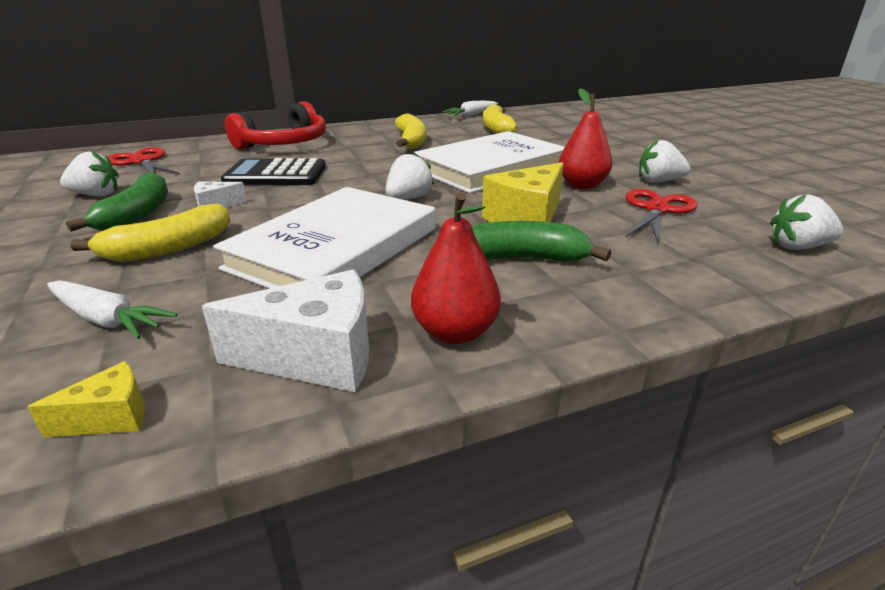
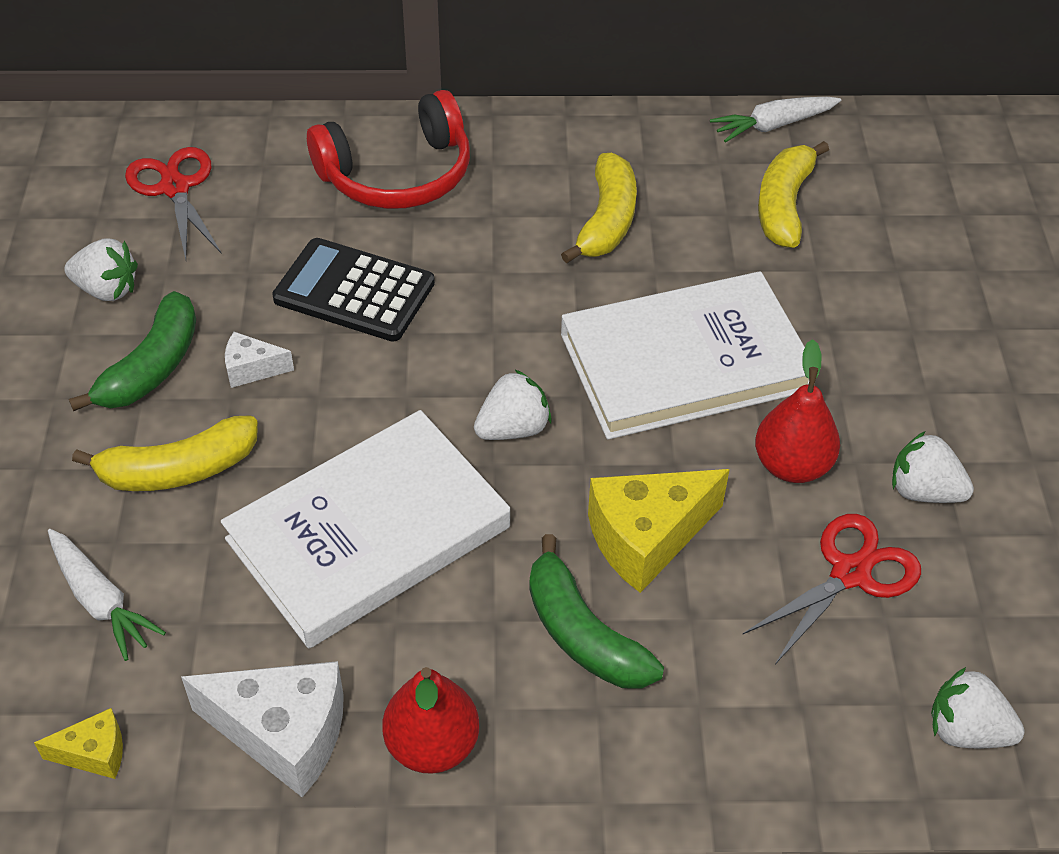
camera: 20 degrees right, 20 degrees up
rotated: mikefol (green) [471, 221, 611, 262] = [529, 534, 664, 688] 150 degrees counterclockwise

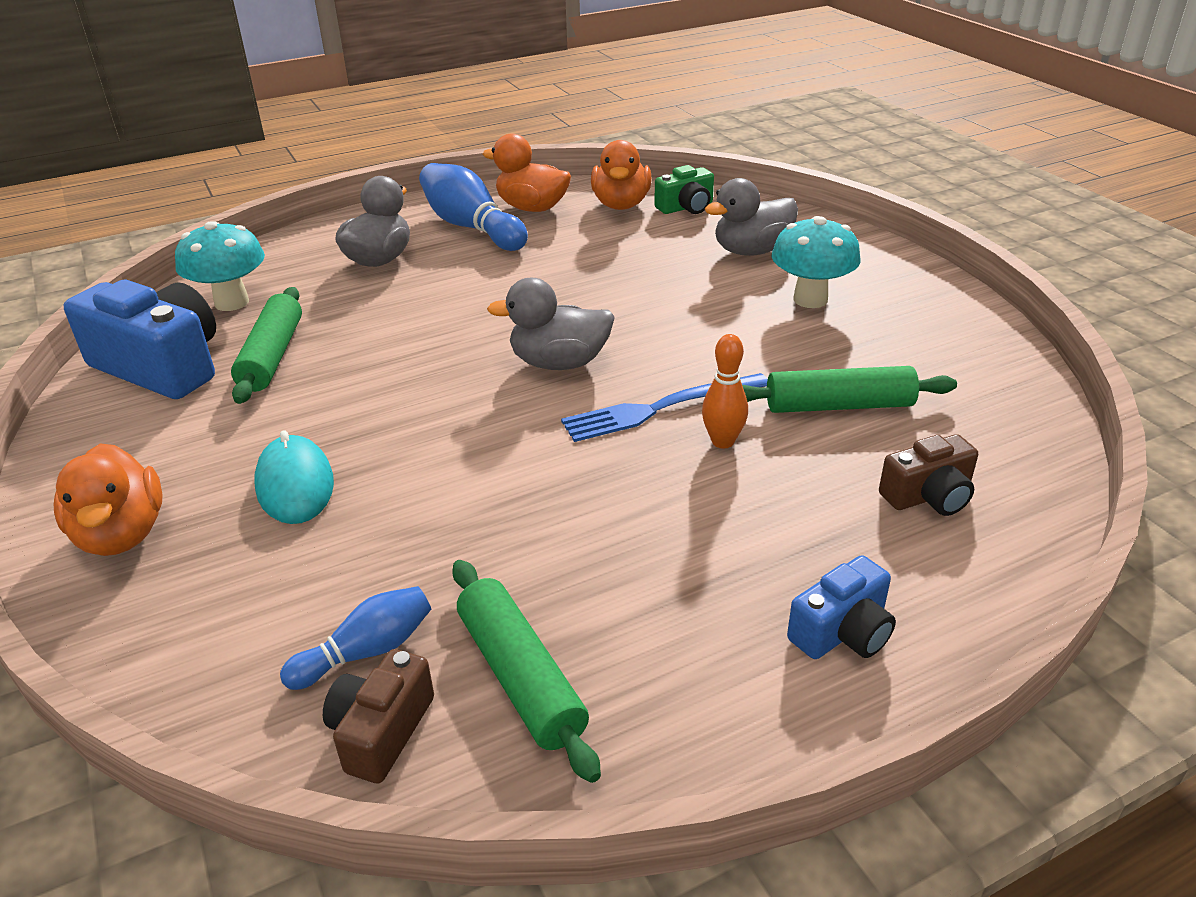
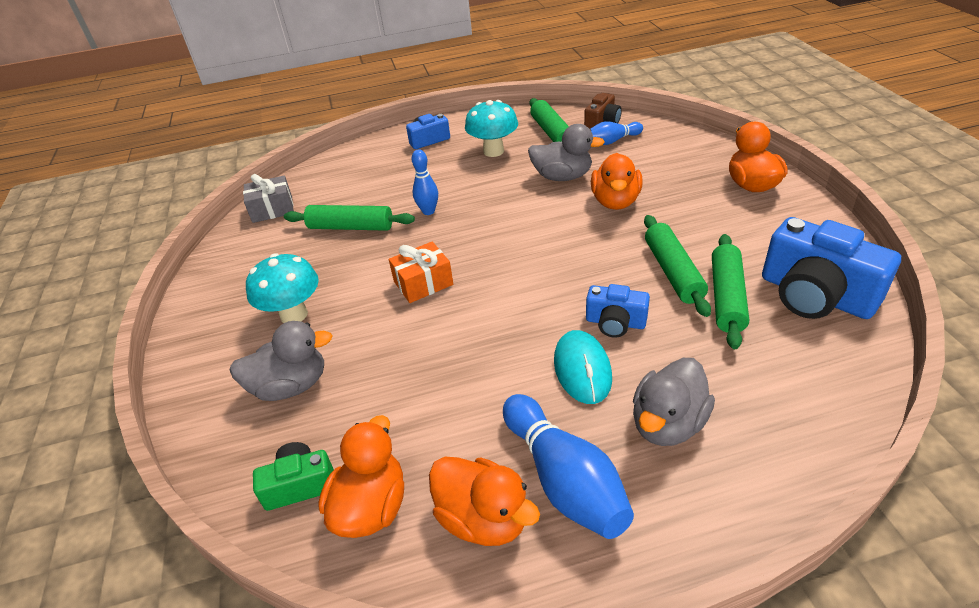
camera: 165 degrees left, 5 degrees up
gone: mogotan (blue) [561, 373, 768, 442]; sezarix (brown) [879, 434, 978, 516]
new: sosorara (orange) [591, 153, 642, 210]; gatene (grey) [243, 174, 294, 223]; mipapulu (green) [644, 215, 711, 317]; gatene (orange) [389, 242, 453, 303]; sezarix (blue) [586, 284, 650, 338]
shifted: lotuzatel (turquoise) [175, 221, 265, 311] to [465, 100, 518, 157]; sosorara (grey) [487, 278, 615, 370] to [528, 124, 605, 181]; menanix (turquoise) [254, 430, 334, 524] to [554, 330, 612, 404]
repainted: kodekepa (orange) [702, 334, 748, 448] to kodekepa (blue) [411, 149, 438, 215]

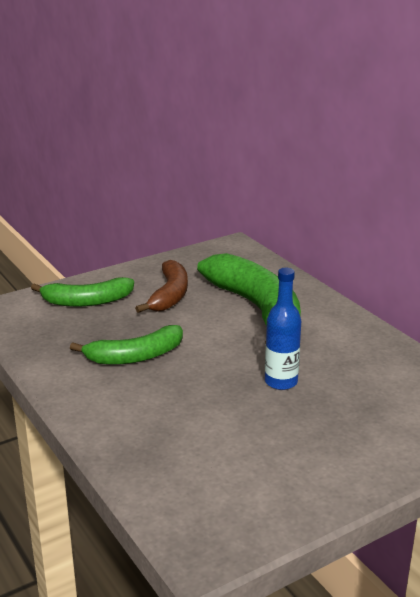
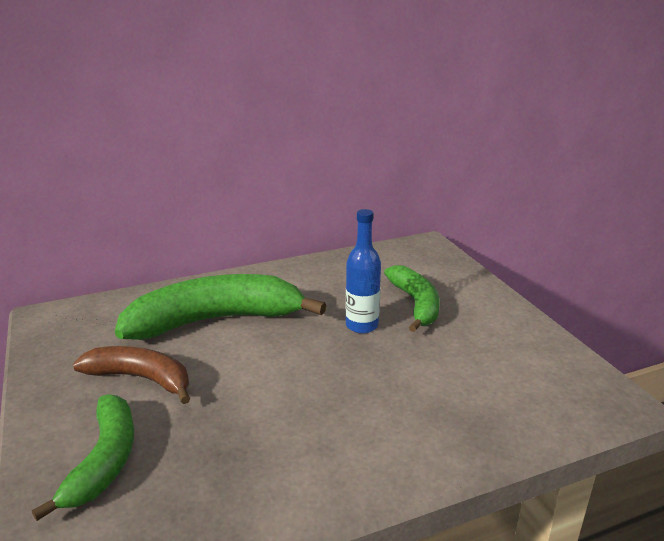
camera: 80 degrees left, 0 degrees up
shifted: mikefol (green) [70, 325, 183, 365] to [384, 265, 440, 332]

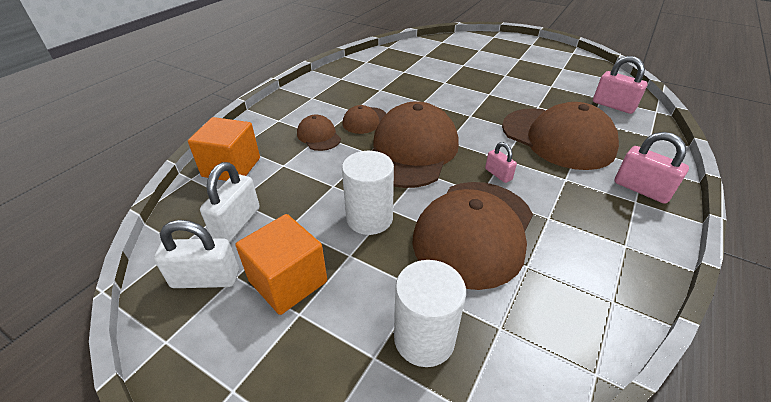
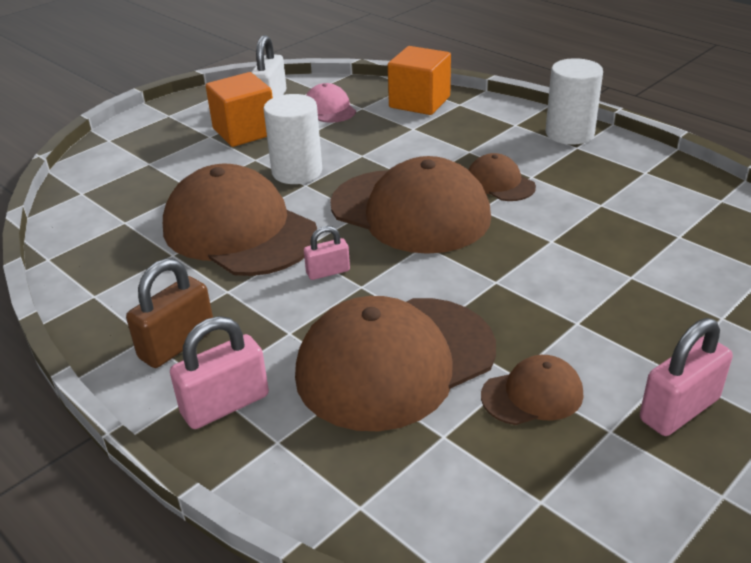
camera: 105 degrees right, 5 degrees down
new: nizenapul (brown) [126, 258, 213, 368]
shifted: nizenapul (pink) [593, 56, 648, 114] to [640, 318, 733, 436]; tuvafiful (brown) [297, 115, 341, 151] to [481, 355, 583, 425]; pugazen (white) [394, 260, 466, 367] to [546, 58, 603, 145]
swapped: nizenapul (white) [200, 162, 260, 242] to tuvafiful (pink) [306, 83, 356, 123]

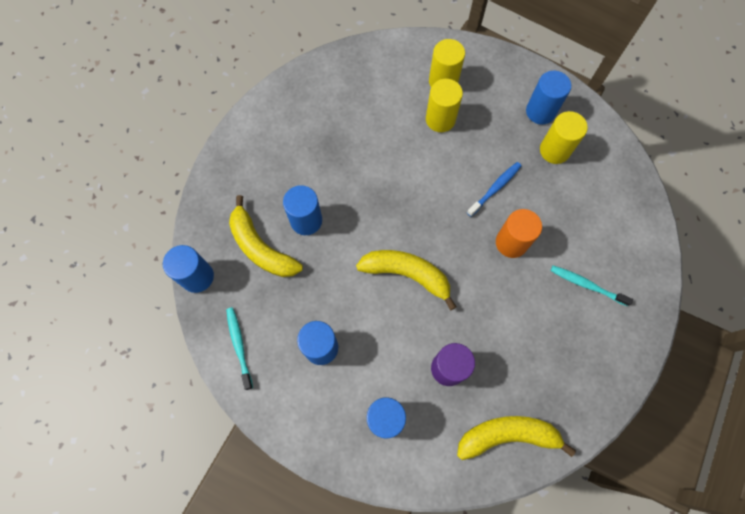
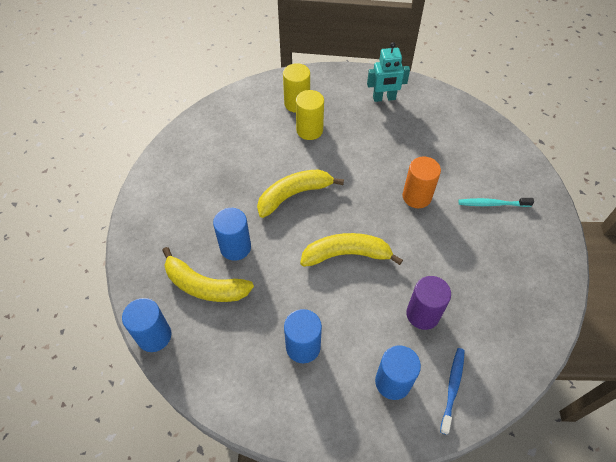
camera: 25 degrees left, 15 degrees down
gone: pugazen (yellow) [540, 111, 588, 164]; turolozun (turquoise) [226, 307, 253, 390]
shifted: turolozun (blue) [467, 162, 522, 217] to [440, 348, 465, 435]; mikefol (yellow) [457, 416, 576, 460] to [257, 169, 344, 218]
swapped: pugazen (blue) [526, 71, 571, 125] to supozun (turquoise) [367, 42, 410, 102]

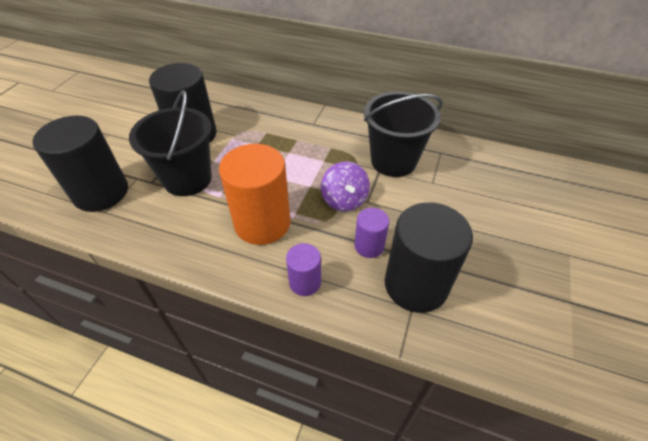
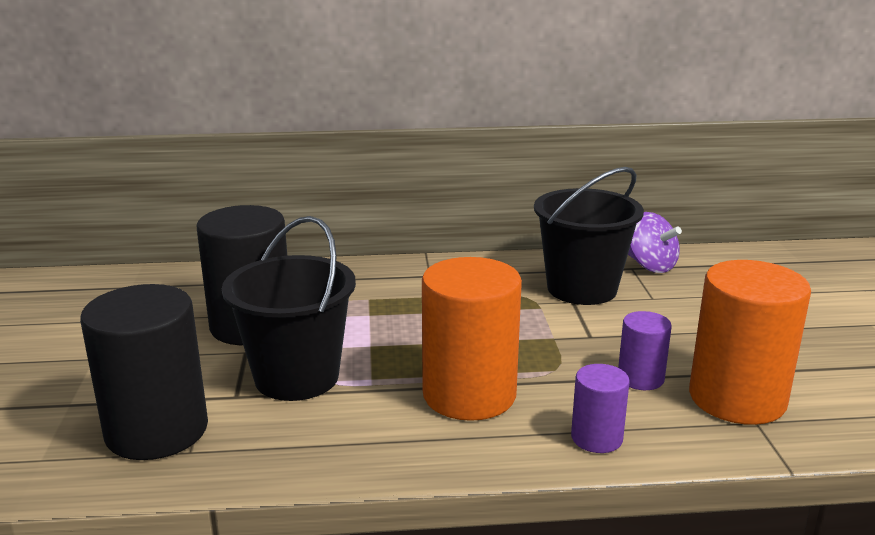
camera: 25 degrees left, 25 degrees down
shifted: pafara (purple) [321, 162, 370, 212] to [628, 212, 682, 273]
repainted: pugazen (black) [385, 202, 473, 313] to pugazen (orange) [689, 260, 811, 425]

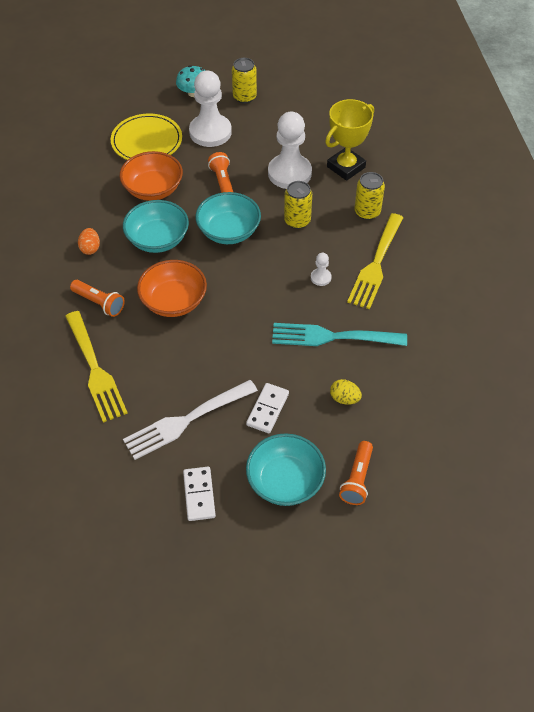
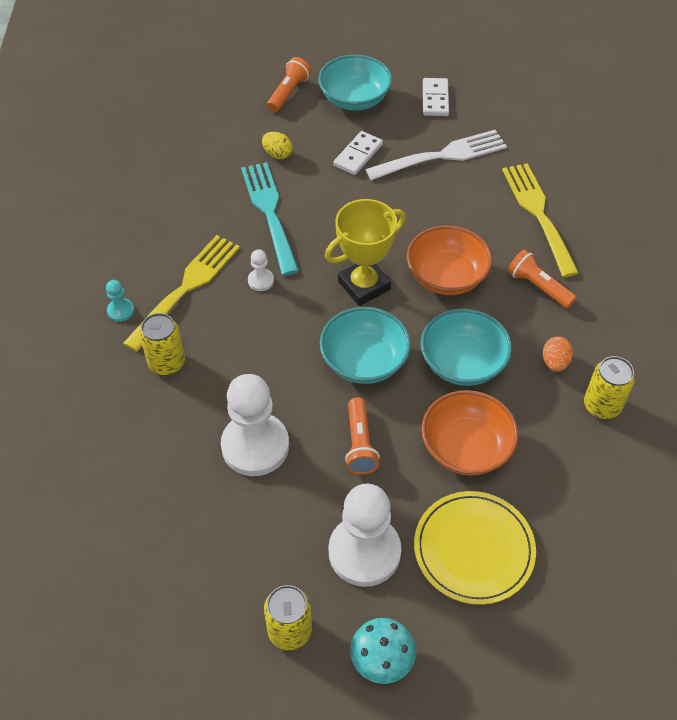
camera: 170 degrees left, 0 degrees up
new: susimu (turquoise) [106, 280, 134, 322]
shifted: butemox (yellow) [325, 99, 374, 181] to [325, 199, 406, 306]; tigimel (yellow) [284, 181, 312, 229] to [584, 356, 635, 419]
rotated: mogotan (turquoise) [272, 323, 407, 346] = [241, 162, 299, 276] 120 degrees counterclockwise

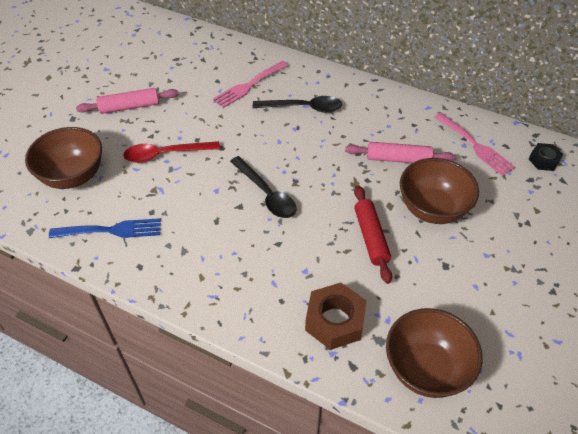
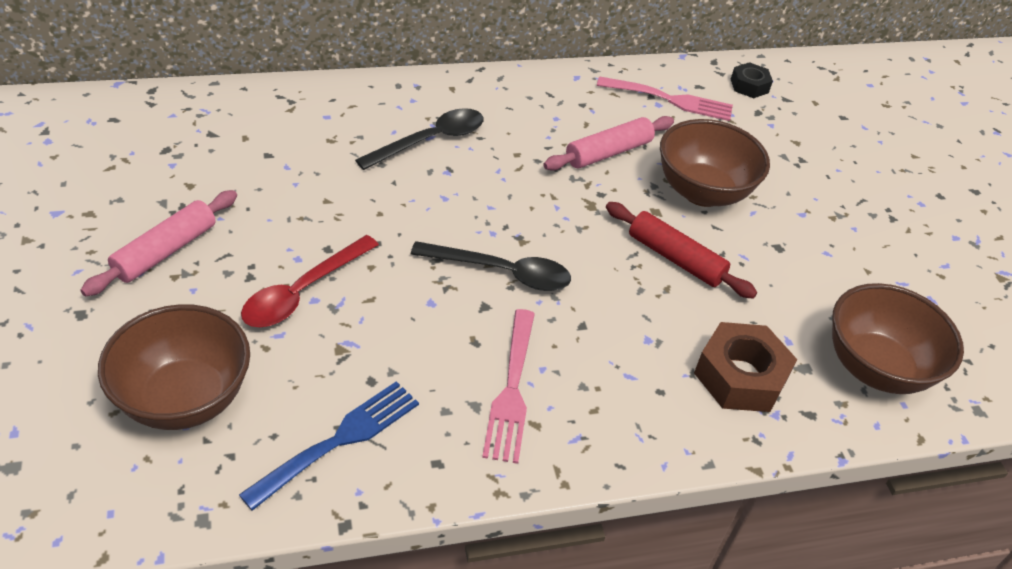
camera: 45 degrees left, 5 degrees down
shifted: mogotan (pink) [213, 61, 289, 108] to [482, 309, 535, 464]

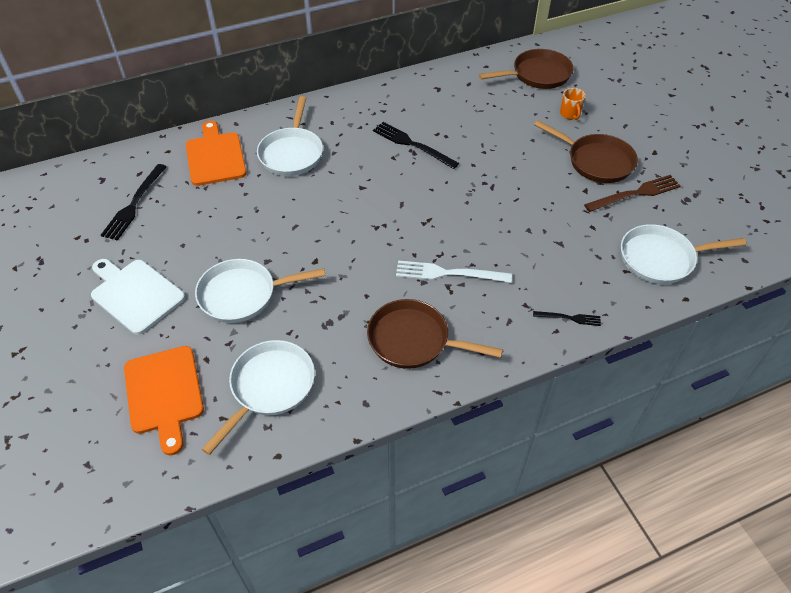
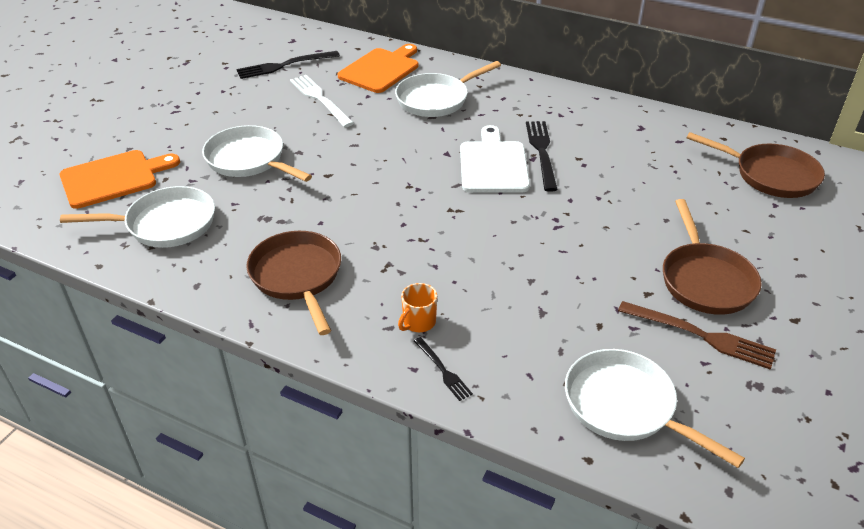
camera: 50 degrees right, 10 degrees down
shifted: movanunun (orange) [560, 88, 586, 120] to [398, 283, 437, 332]; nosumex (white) [91, 259, 185, 335] to [460, 125, 530, 193]; mogotan (white) [396, 260, 512, 283] to [290, 75, 354, 127]
rotated: nosumex (orange) [124, 346, 204, 455] = [60, 150, 180, 209] 150 degrees counterclockwise

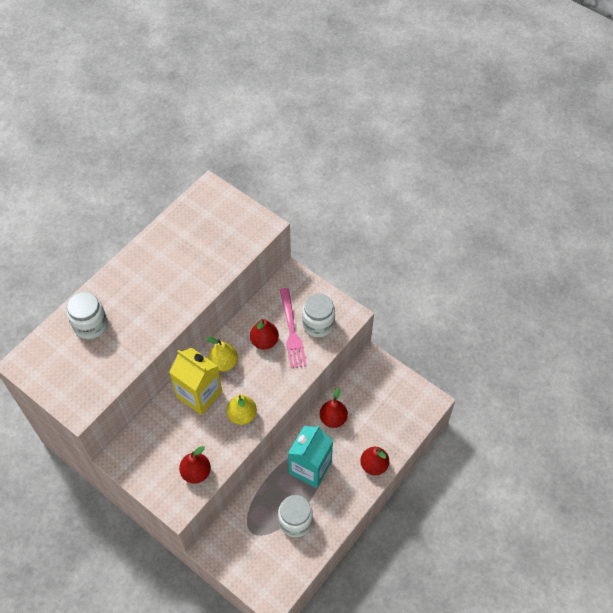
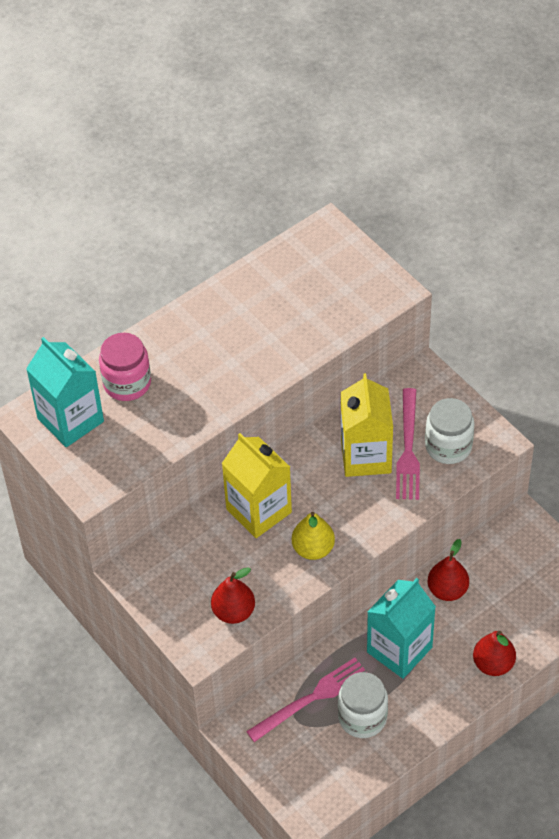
camera: 15 degrees right, 5 degrees down
gone: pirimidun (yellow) [206, 337, 238, 372]
new: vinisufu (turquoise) [26, 337, 104, 447]; mogotan (pink) [246, 658, 368, 742]
swapped: pirimidun (red) [250, 319, 279, 349] to vinisufu (yellow) [341, 373, 393, 477]
repainted: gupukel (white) [67, 292, 108, 339] to gupukel (pink) [99, 333, 151, 401]

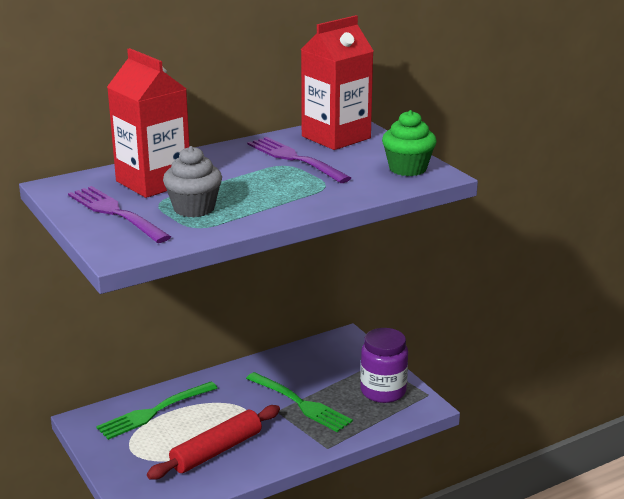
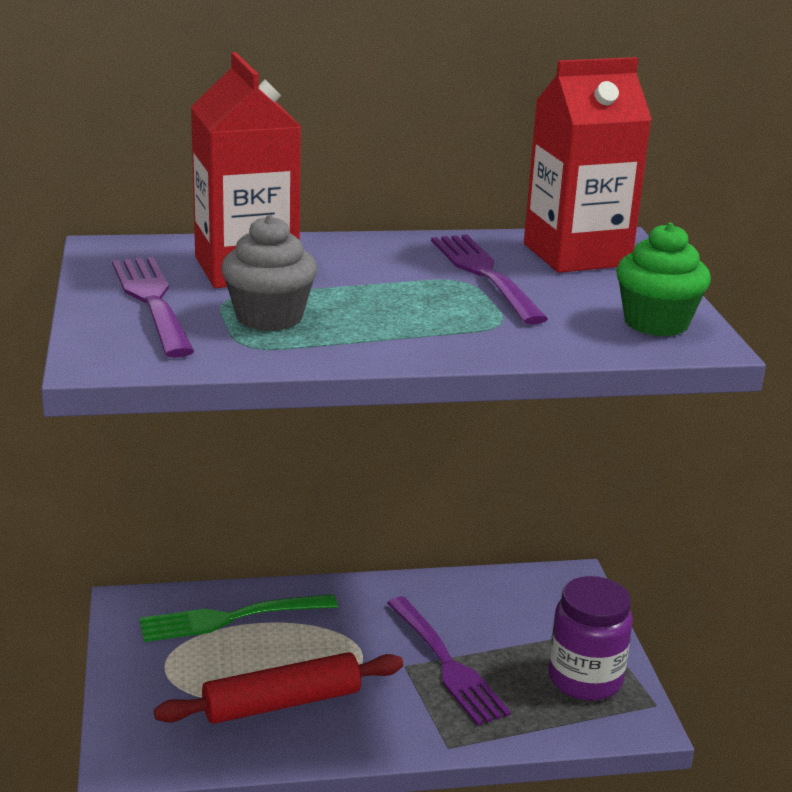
camera: 20 degrees right, 0 degrees up
repainted: mogotan (green) [246, 372, 353, 432] to mogotan (purple) [387, 597, 511, 726]

